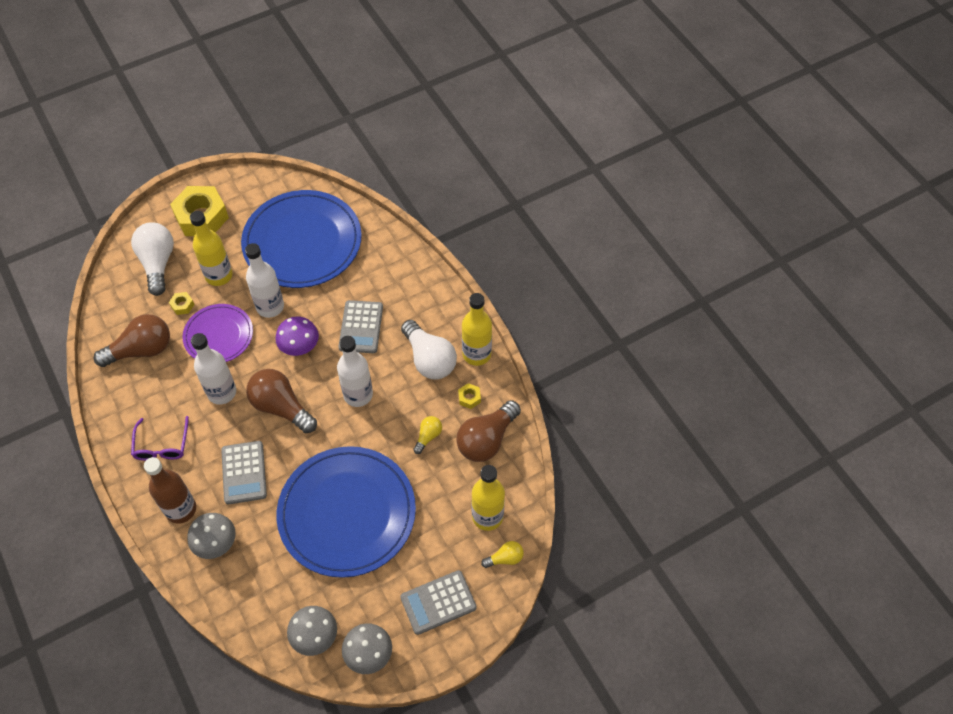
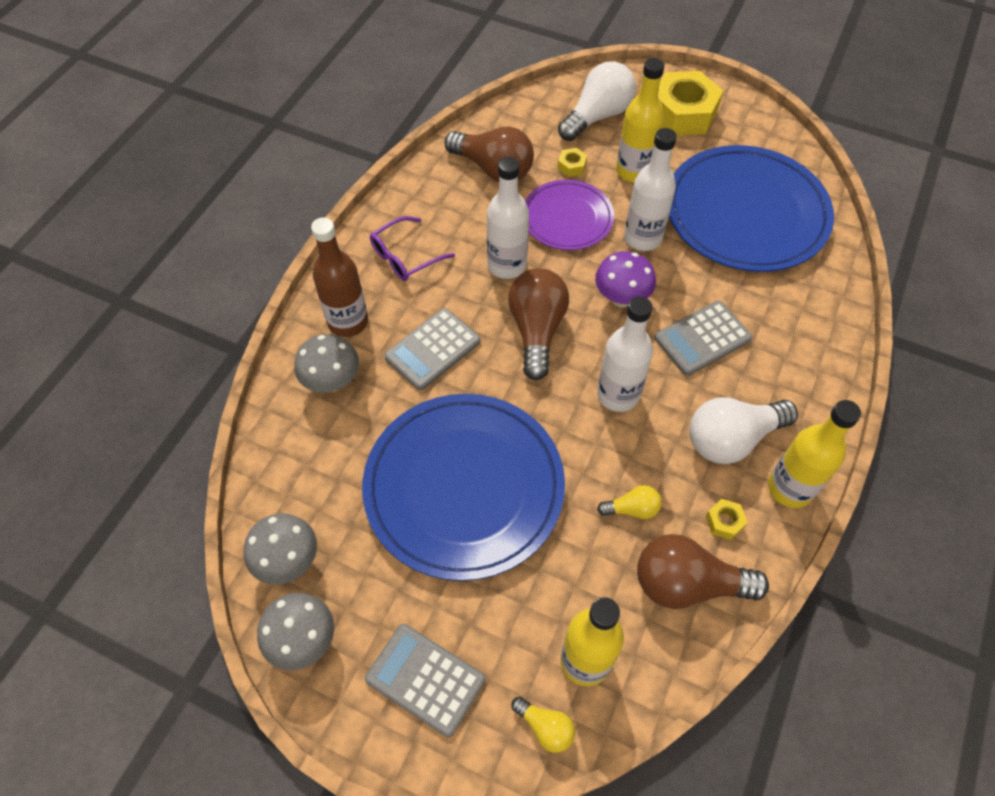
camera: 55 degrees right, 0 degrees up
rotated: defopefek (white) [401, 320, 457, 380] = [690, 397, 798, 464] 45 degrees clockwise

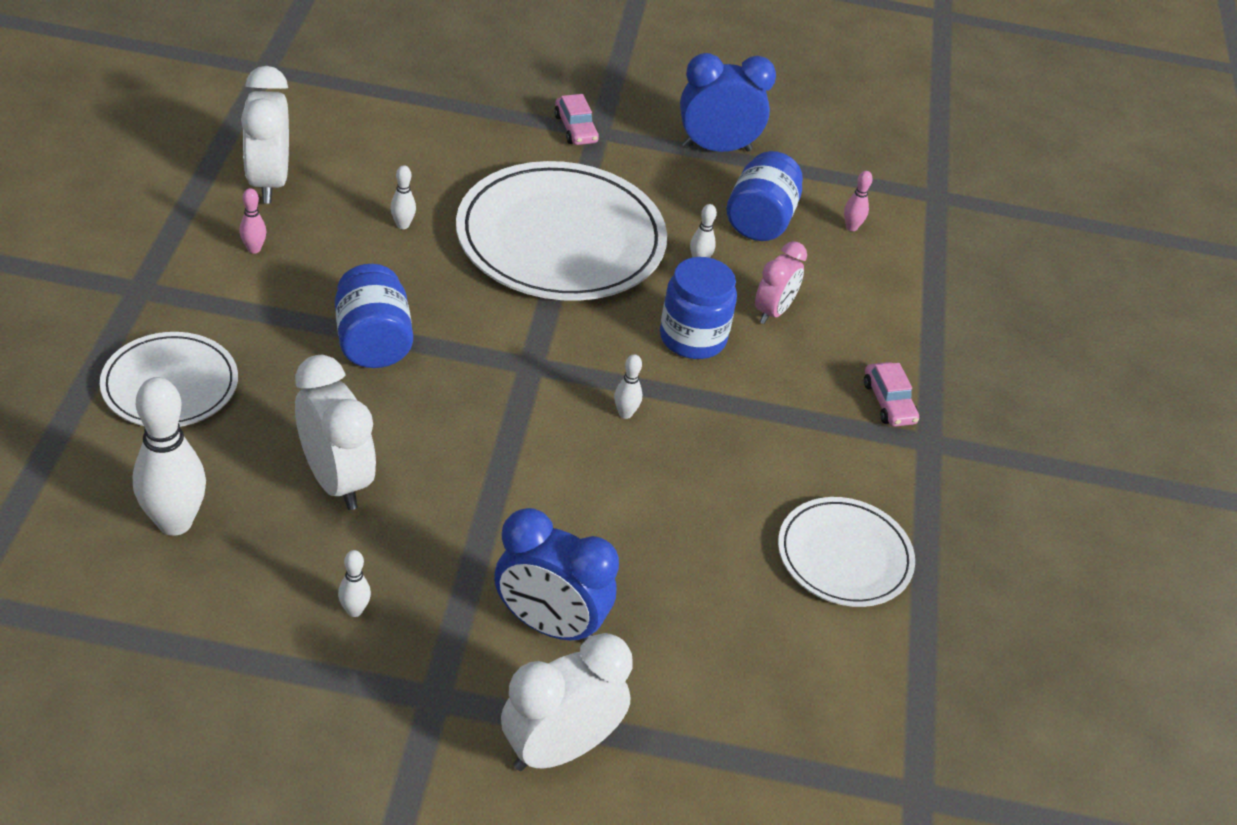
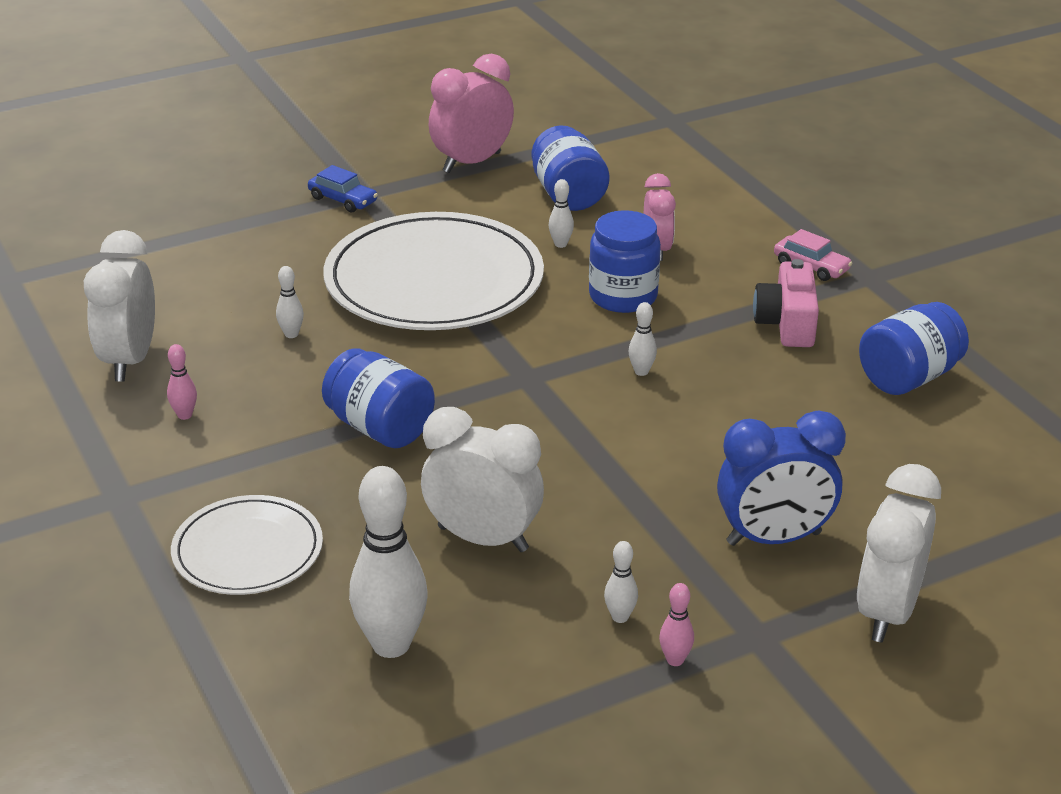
camera: 30 degrees left, 10 degrees down
new: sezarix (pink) [753, 259, 819, 347]
shifted: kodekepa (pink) [844, 171, 873, 231] to [659, 583, 694, 666]
swapped: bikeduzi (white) [778, 497, 915, 607] to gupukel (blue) [859, 302, 969, 395]
repainted: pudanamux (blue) [680, 53, 776, 152] to pudanamux (pink) [429, 54, 514, 173]; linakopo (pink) [554, 94, 599, 145] to linakopo (blue) [308, 165, 378, 213]
rotated: pudanamux (white) [241, 66, 289, 203] = [84, 230, 155, 382] 45 degrees clockwise

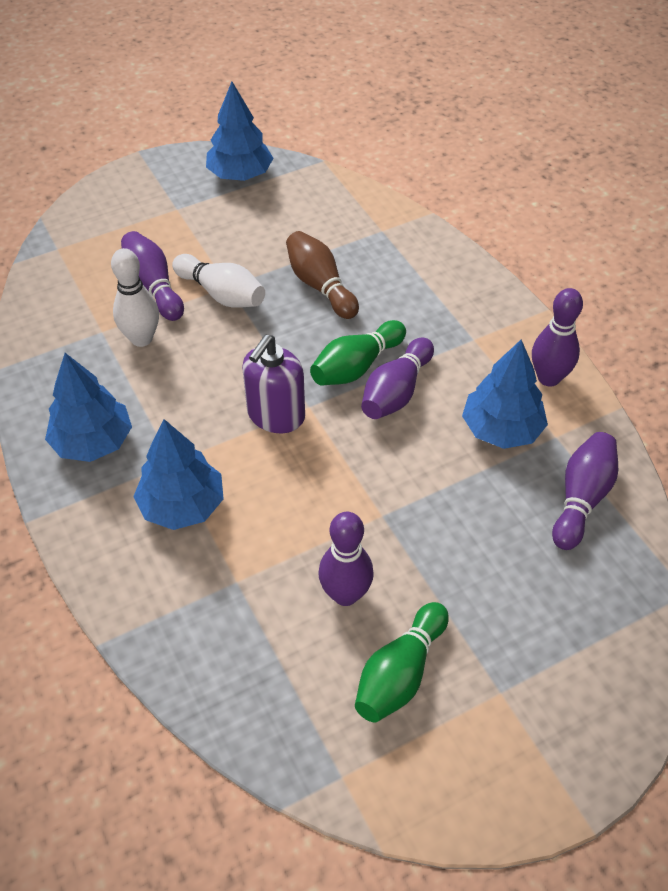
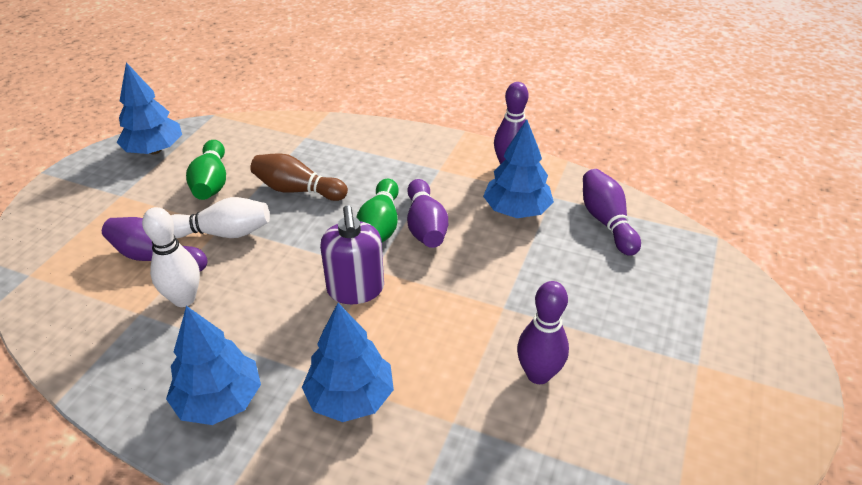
camera: 40 degrees left, 10 degrees down
shifted: kodekepa (green) [355, 602, 449, 723] to [186, 140, 226, 200]

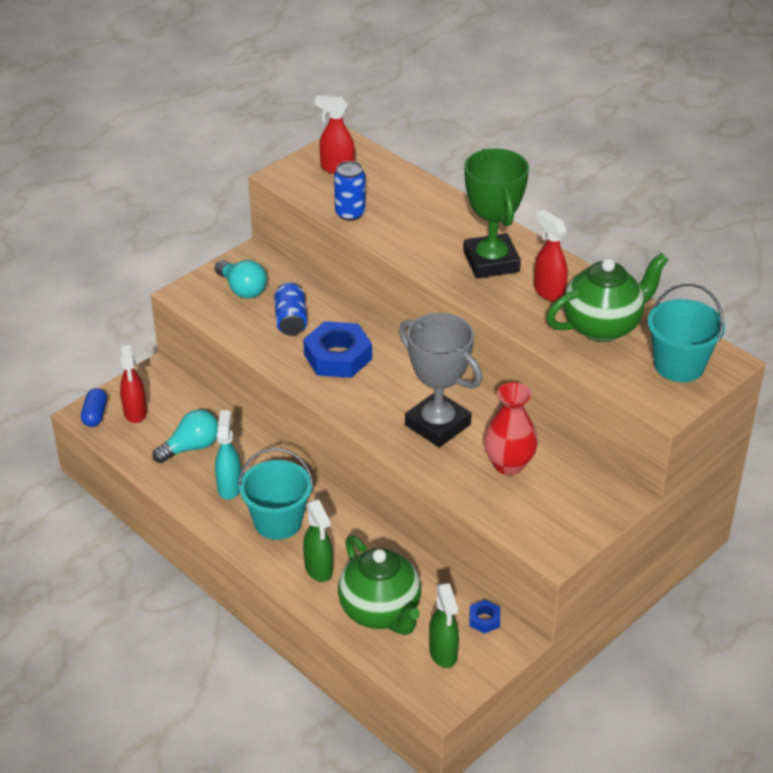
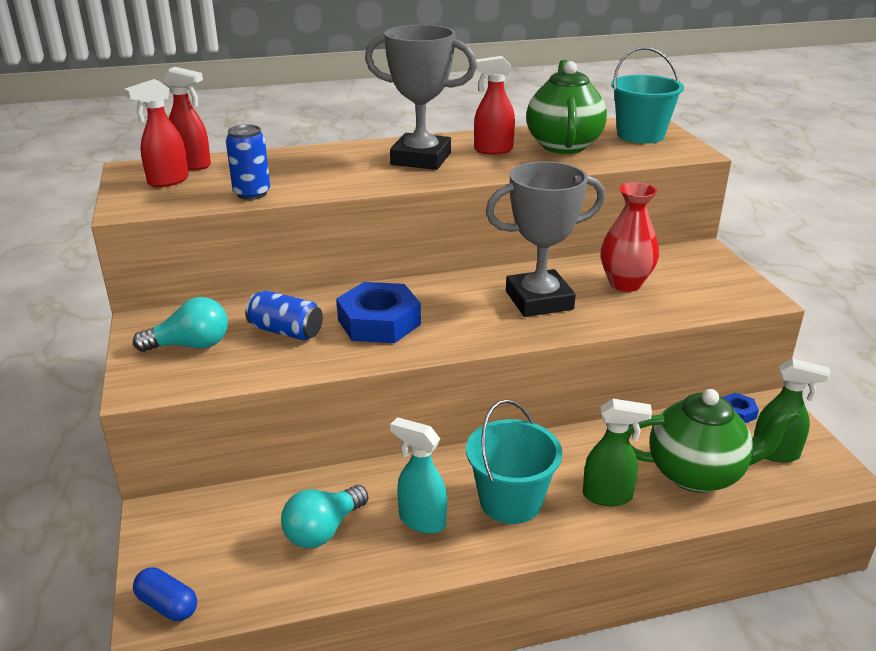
camera: 60 degrees left, 10 degrees down
shifted: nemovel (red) [120, 345, 147, 423] to [163, 67, 211, 170]
repainted: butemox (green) [463, 148, 529, 279] to butemox (grey) [365, 25, 477, 170]
rotated: defopefek (turquoise) [152, 410, 218, 463] = [281, 485, 368, 548] 135 degrees counterclockwise

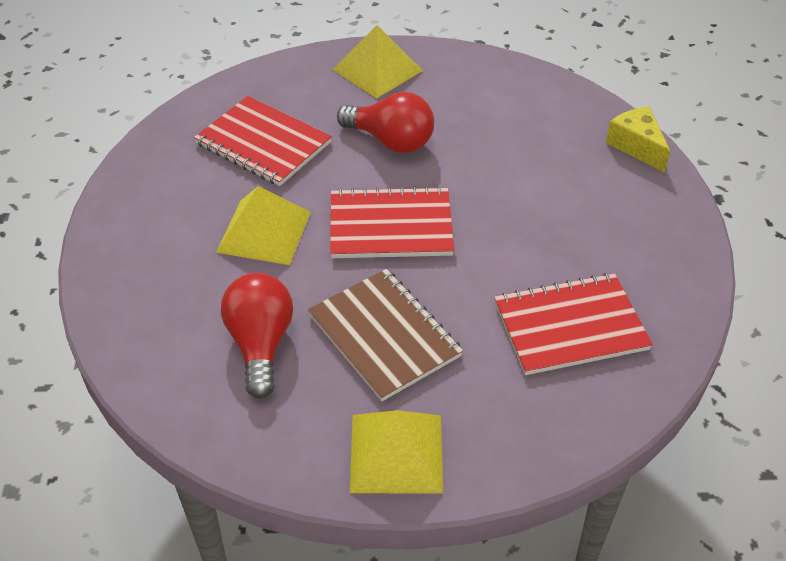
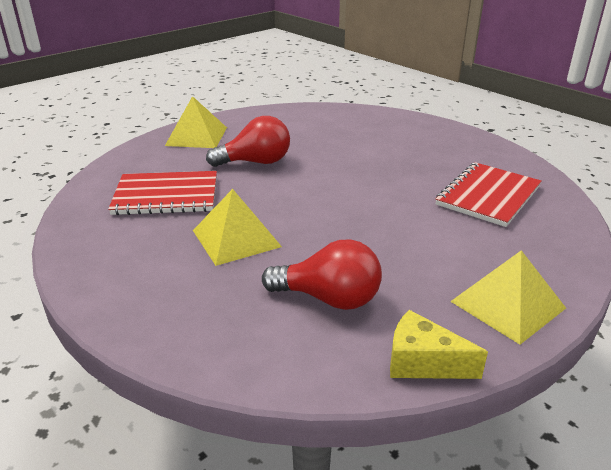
camera: 40 degrees left, 15 degrees down
gone: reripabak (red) [330, 186, 454, 258]; reripabak (brown) [308, 269, 463, 401]
shifted: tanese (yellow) [606, 106, 670, 173] to [390, 310, 488, 379]
rotated: defopefek (red) [221, 273, 293, 399] = [262, 239, 382, 310] 150 degrees clockwise

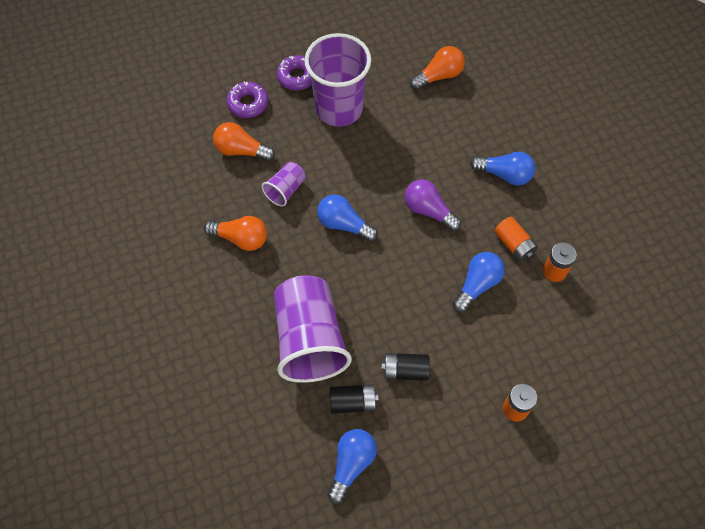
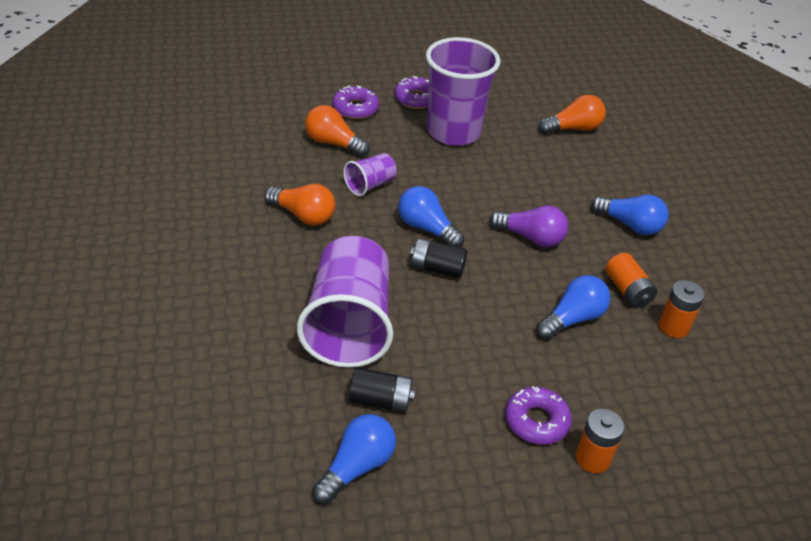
camera: 10 degrees right, 20 degrees down
new: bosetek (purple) [505, 386, 572, 445]
shifted: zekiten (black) [381, 353, 430, 381] to [410, 238, 467, 278]
rotated: defopefek (purple) [405, 179, 461, 231] = [489, 205, 568, 247] 150 degrees clockwise

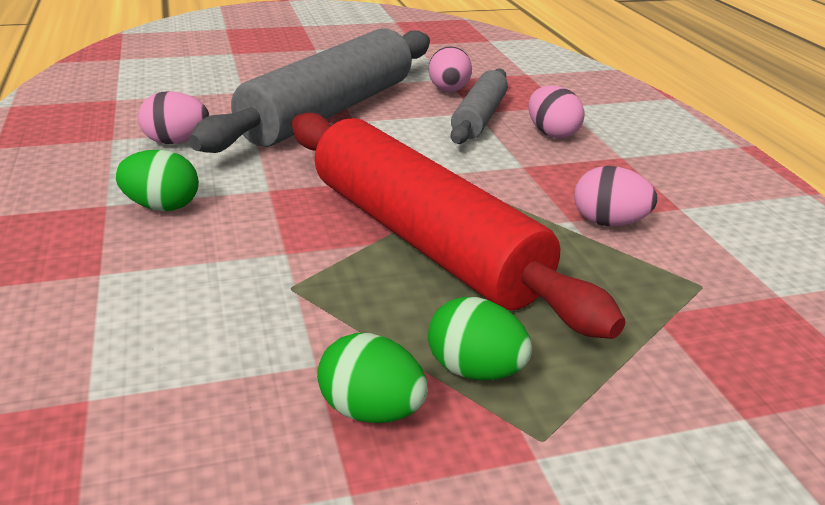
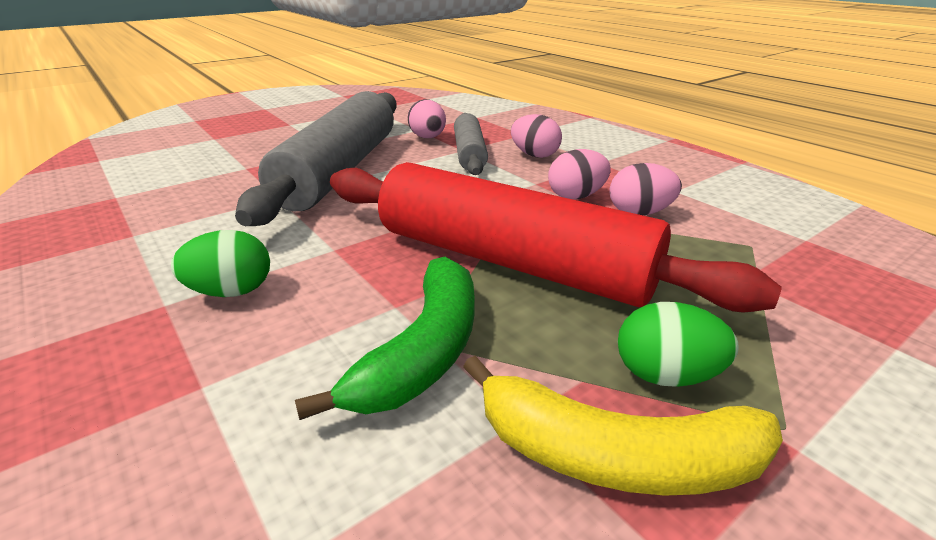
camera: 20 degrees left, 0 degrees up
new: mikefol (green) [295, 257, 475, 420]
shifted: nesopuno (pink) [138, 91, 209, 144] to [548, 149, 611, 199]
swapped: nesopuno (green) [317, 333, 428, 423] to mikefol (yellow) [463, 356, 783, 496]

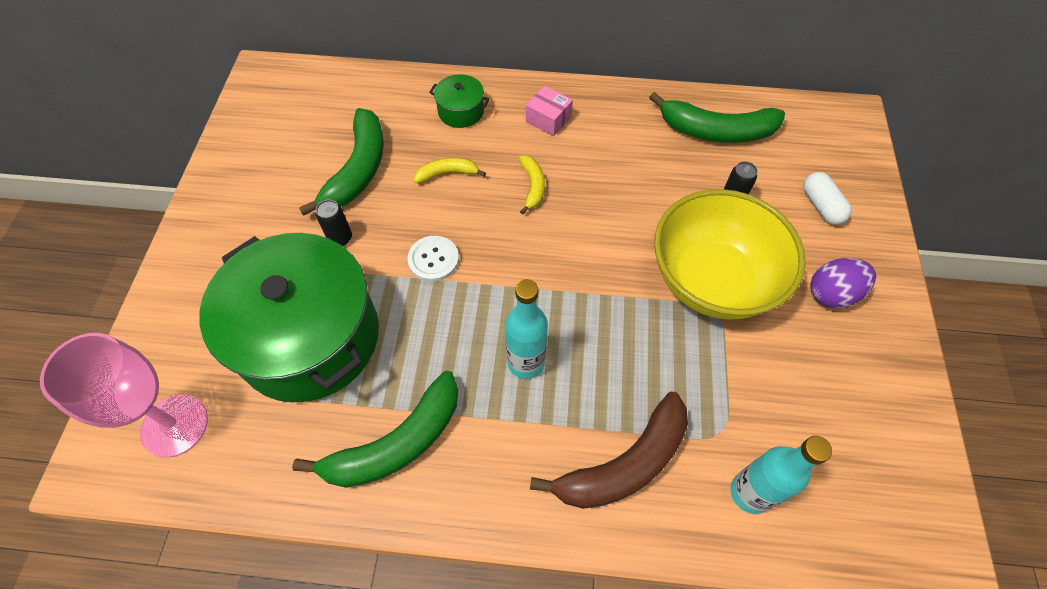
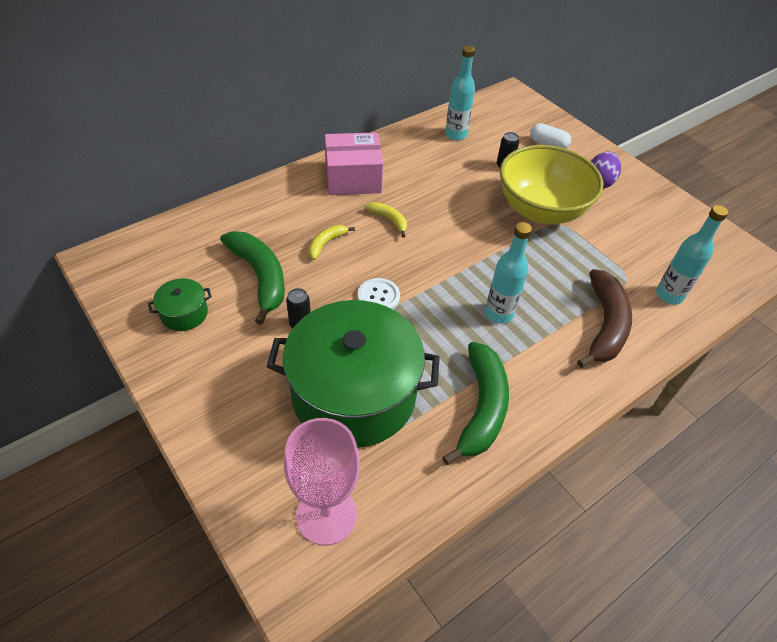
camera: 45 degrees left, 10 degrees down
shifted: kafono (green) [429, 74, 490, 128] to [148, 278, 212, 331]
swapped: mikefol (green) [649, 92, 785, 143] to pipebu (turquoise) [445, 46, 475, 140]
scaled: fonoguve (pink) [526, 86, 573, 136] = [325, 132, 383, 195] x1.90

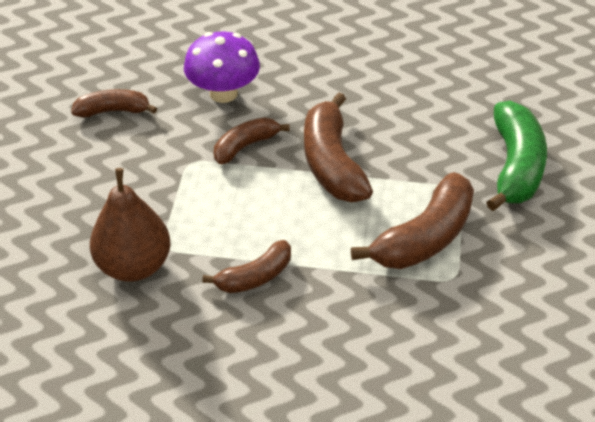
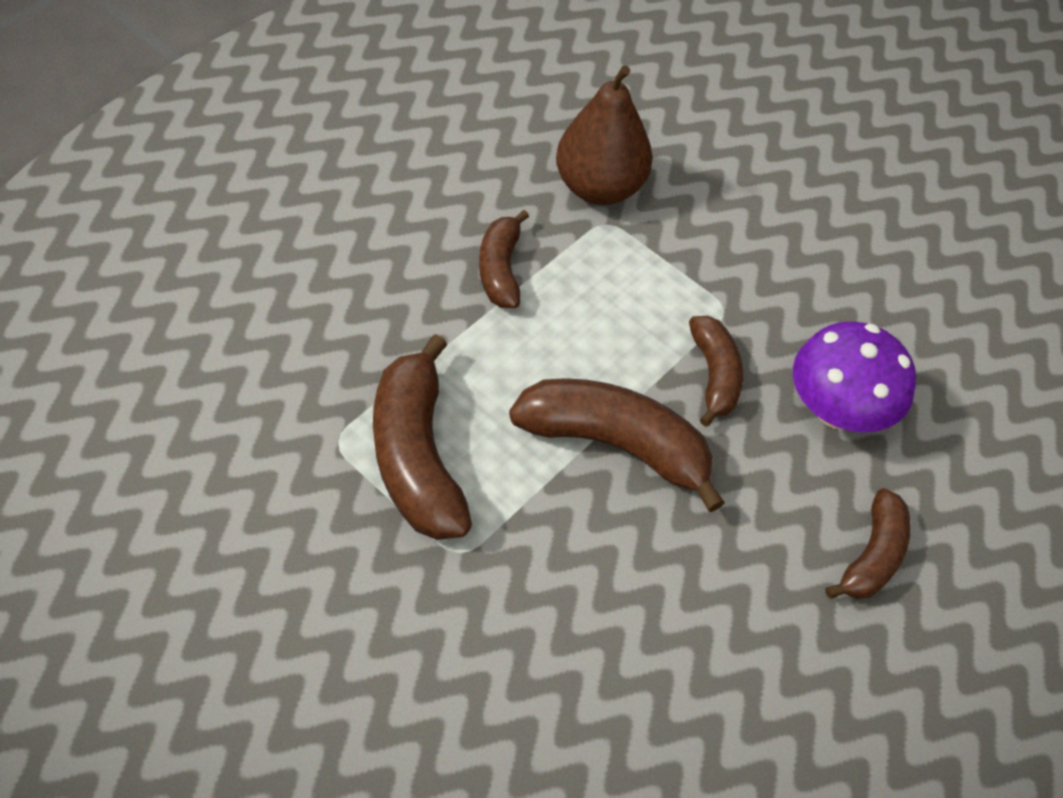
camera: 120 degrees right, 10 degrees up
gone: mikefol (green) [486, 101, 547, 211]
shifted: mikefol (brown) [71, 89, 157, 117] to [826, 488, 911, 599]

